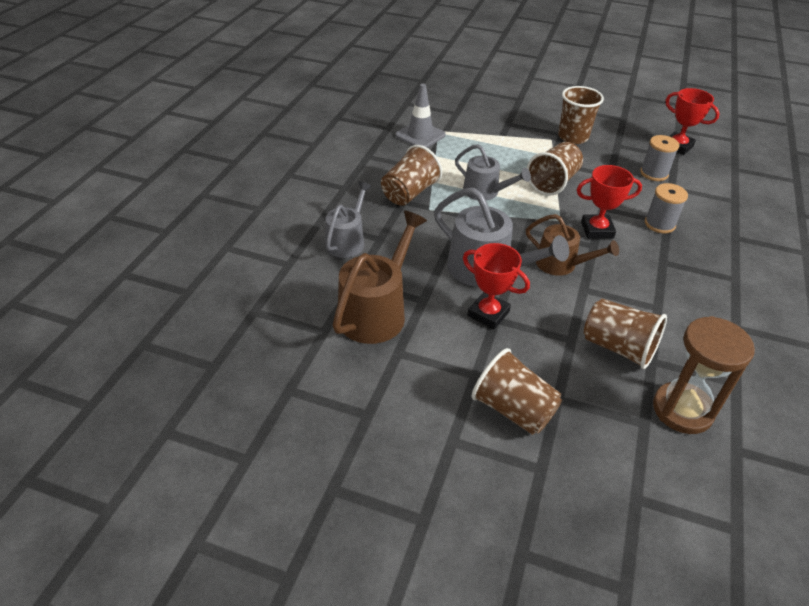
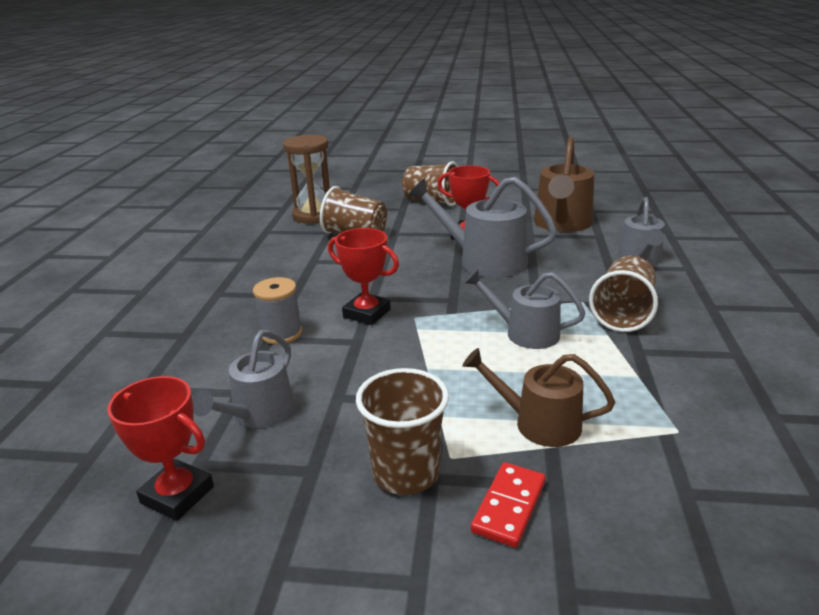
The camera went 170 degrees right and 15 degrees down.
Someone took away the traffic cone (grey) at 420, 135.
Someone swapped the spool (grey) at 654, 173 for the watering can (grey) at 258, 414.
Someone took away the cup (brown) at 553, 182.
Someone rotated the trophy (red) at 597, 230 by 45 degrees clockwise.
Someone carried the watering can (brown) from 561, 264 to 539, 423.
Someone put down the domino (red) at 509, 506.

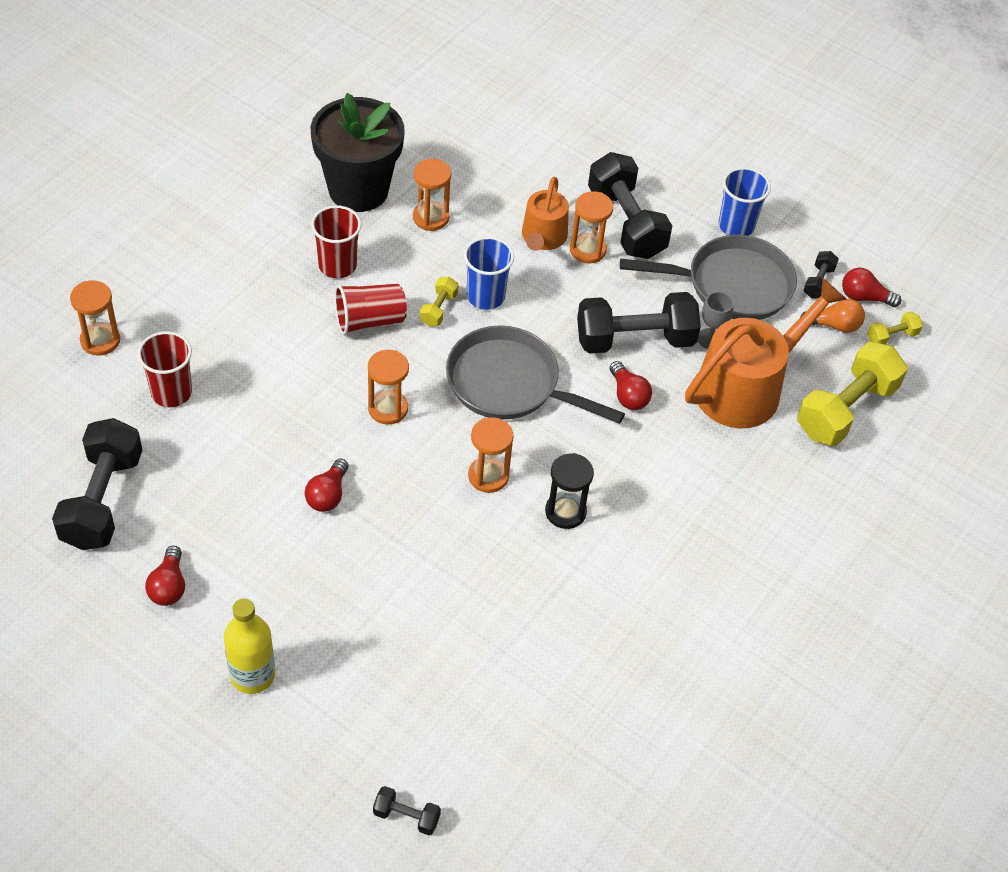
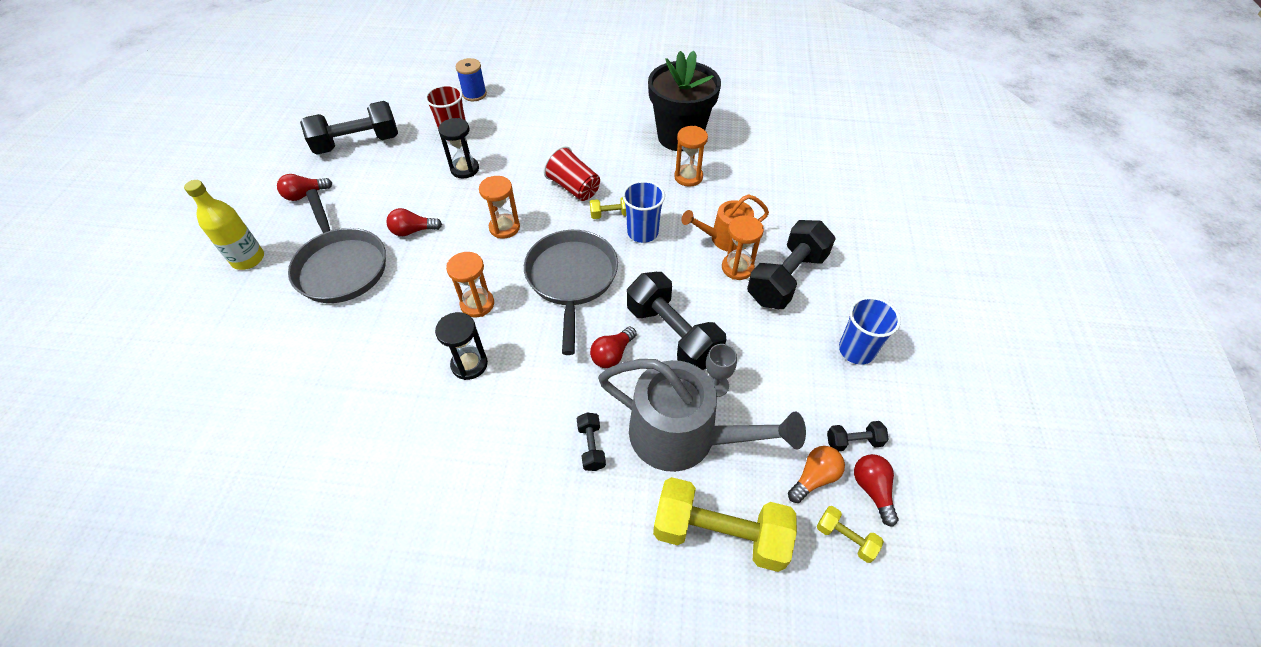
The camera went 65 degrees right and 0 degrees up.
Someone took away the cup (red) at 337, 265.
Someone carried the pan (grey) from 731, 285 to 341, 266.
Someone repainted the watering can (orange) at 746, 387, which became the watering can (grey) at 683, 435.
Someone swapped the hourglass (orange) at 100, 340 for the spool (blue) at 474, 94.
Someone rotated the light bulb (orange) at 834, 325 by 105 degrees counterclockwise.
Someone carried the dumbbell (black) from 406, 816 to 591, 446.
Someone put down the hourglass (black) at 465, 169.

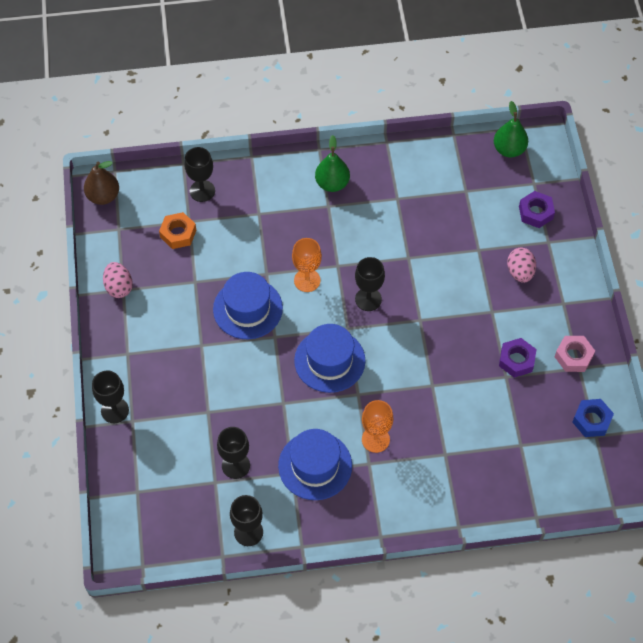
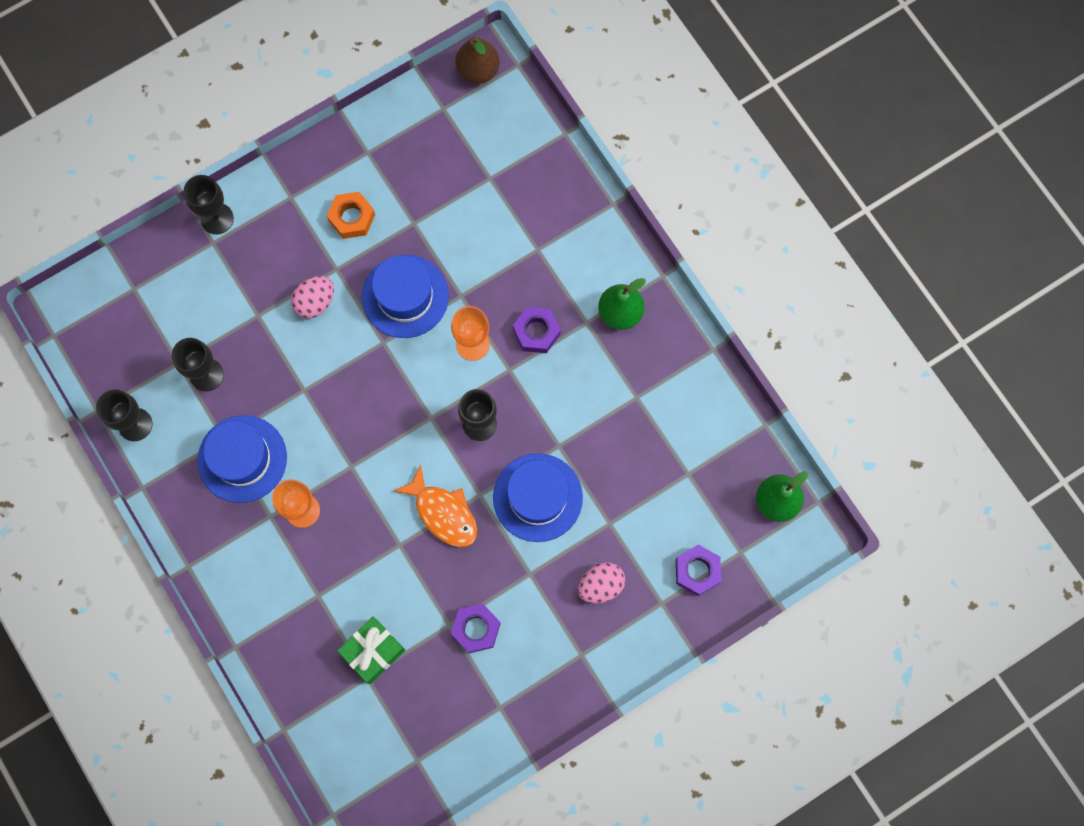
The camera went 65 degrees right and 15 degrees up.
Someone took away the goblet (black) at 202, 191.
Someone carried the nut (orange) from 178, 233 to 352, 218.
Someone carried the egg (pink) from 119, 287 to 315, 302.
Someone carried the hat (blue) from 329, 360 to 537, 497.
Someone took away the nut (pink) at 573, 356.
Someone took away the nut (blue) at 591, 420.
Someone put down the nut (purple) at 536, 332.
Someone put down the fish (orange) at 443, 513.
Someone put down the gift (green) at 373, 651.

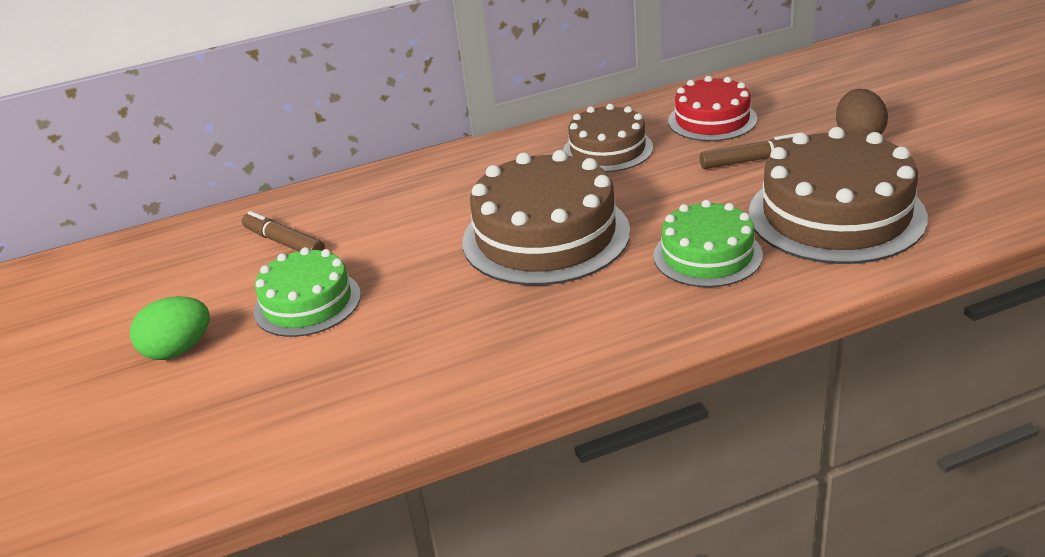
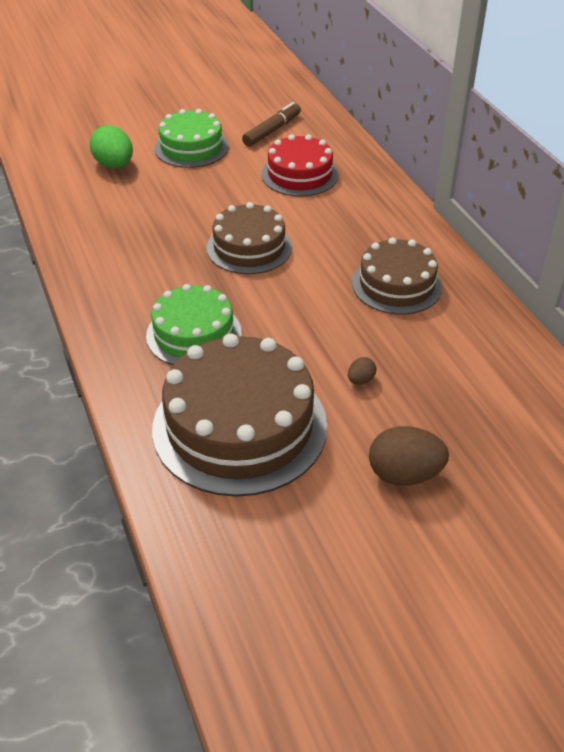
The camera went 85 degrees right and 10 degrees up.
Someone carried the cake (red) from 712, 120 to 300, 174.
Someone swapped the marker (brown) at 751, 160 for the egg (brown) at 360, 380.
Someone scaled the cake (brown) at 545, 236 by 0.61.
Someone carried the egg (green) from 178, 350 to 114, 165.

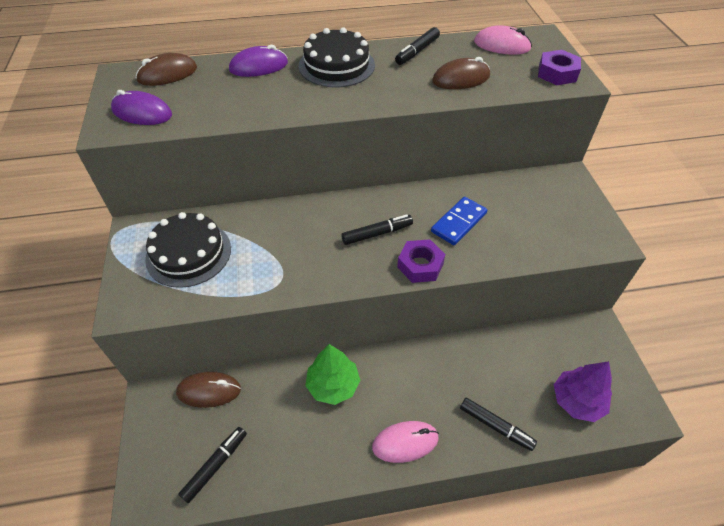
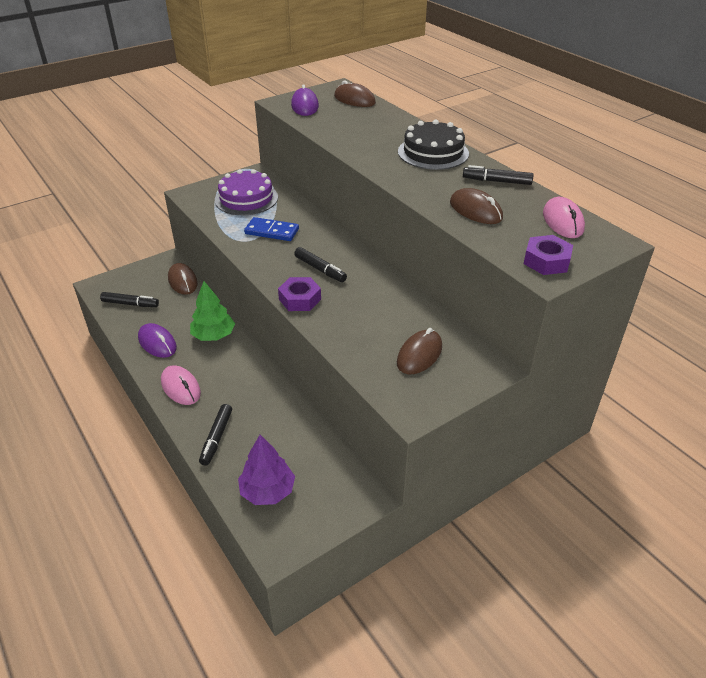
The camera went 65 degrees right and 10 degrees down.
Someone carried the mouse (purple) from 259, 66 to 157, 343.
Someone carried the domino (blue) from 458, 222 to 272, 231.
Someone repainted the cake (black) at 188, 253, which became the cake (purple) at 246, 198.
Someone put down the mouse (brown) at 419, 355.

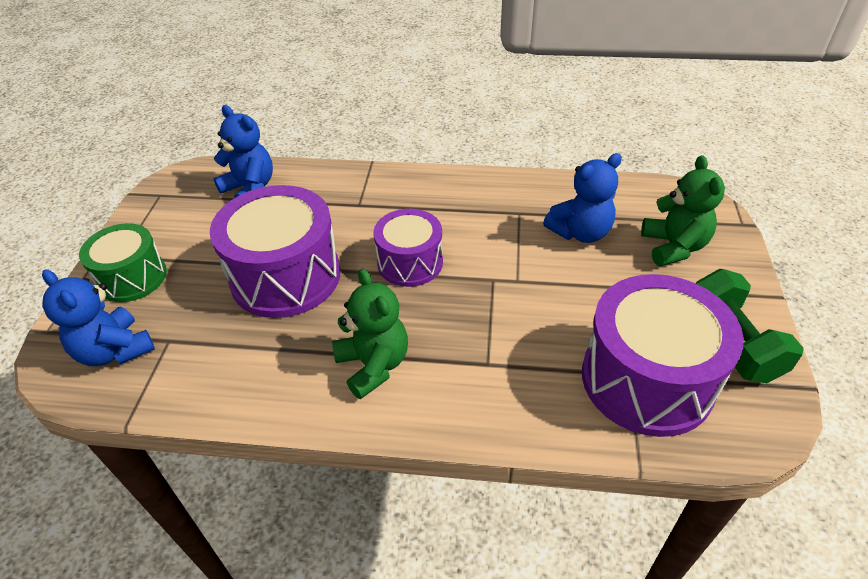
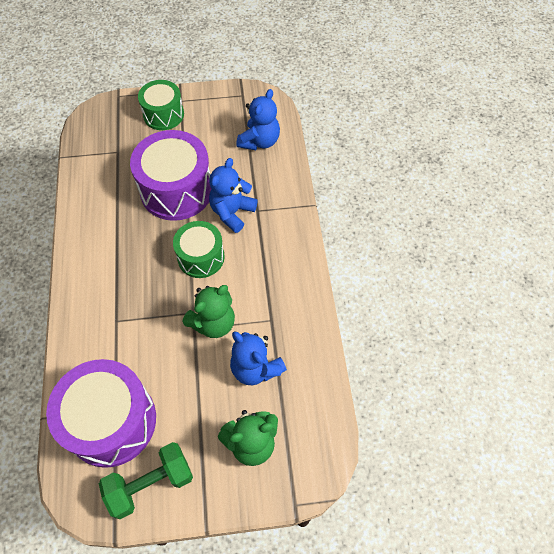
The camera went 75 degrees right and 15 degrees up.
Someone repainted the drum (purple) at 410, 263, which became the drum (green) at 201, 257.
Someone carried the teddy bear (blue) from 115, 350 to 232, 212.
Someone carried the teddy bear (green) from 373, 365 to 213, 323.

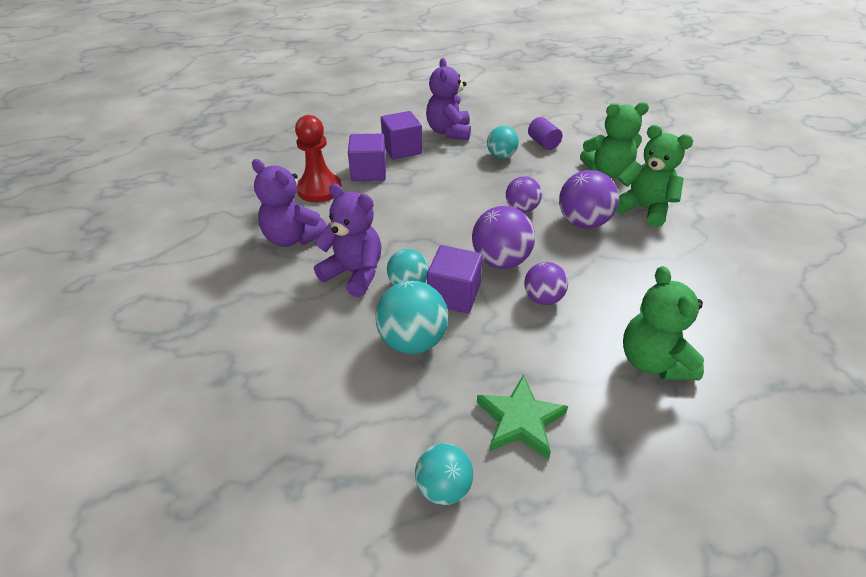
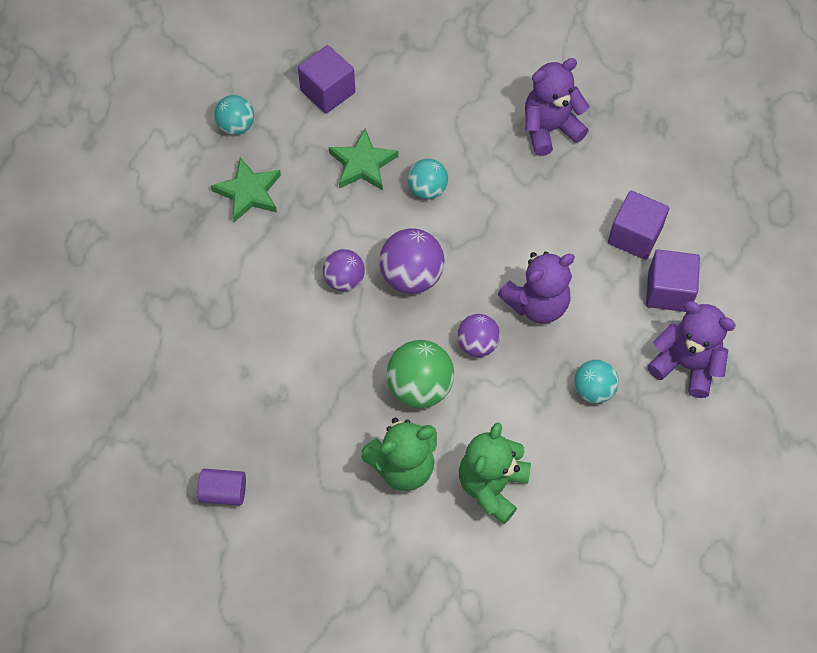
The camera went 120 degrees right and 20 degrees up.
Someone took away the pawn (red) at 319, 189.
Someone carried the cylinder (purple) from 543, 143 to 224, 492.
Someone repainted the ball (purple) at 583, 222, which became the ball (green) at 419, 387.
Someone carried the teddy bear (purple) from 354, 273 to 537, 304.
Someone carried the cube (purple) from 454, 295 to 328, 91.
Someone took away the teddy bear (green) at 653, 361.
Someone swapped the ball (turquoise) at 412, 340 for the star (green) at 363, 164.

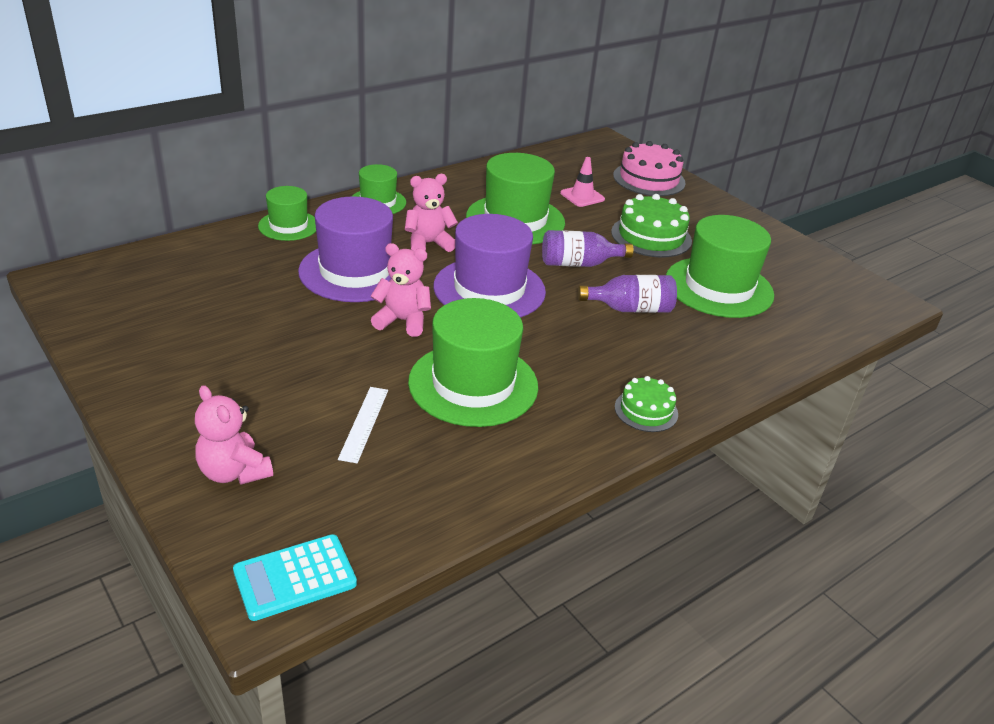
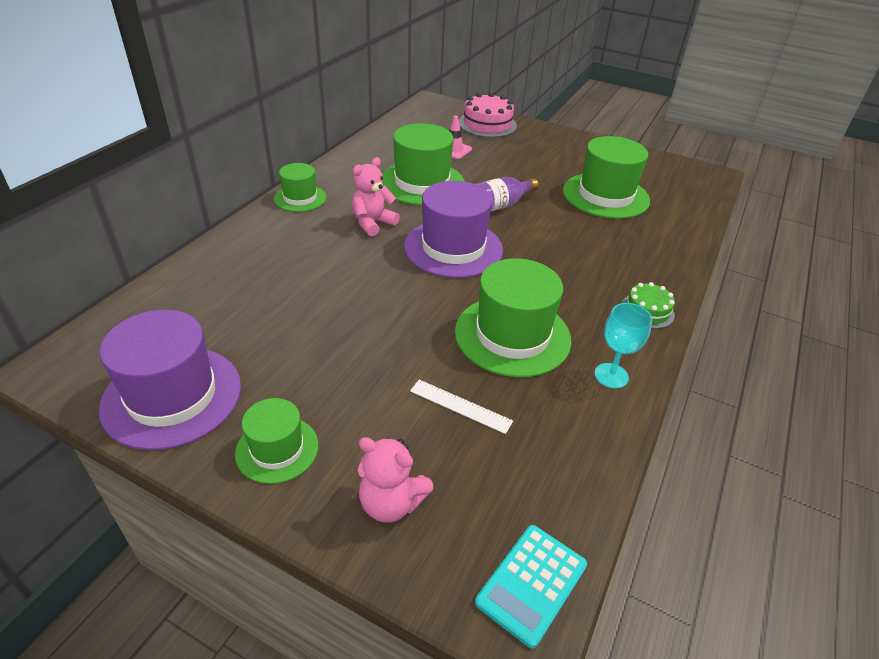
The camera went 25 degrees left and 5 degrees up.
Someone carried the hat (green) from 288, 226 to 277, 449.
Someone took away the cake (green) at 651, 236.
Someone carried the hat (purple) from 355, 271 to 172, 396.
Someone took away the teddy bear (pink) at 402, 321.
Someone took away the bottle (purple) at 630, 309.
Someone rotated the ruler (white) at 364, 423 by 45 degrees counterclockwise.
Someone put down the goblet (turquoise) at 611, 375.

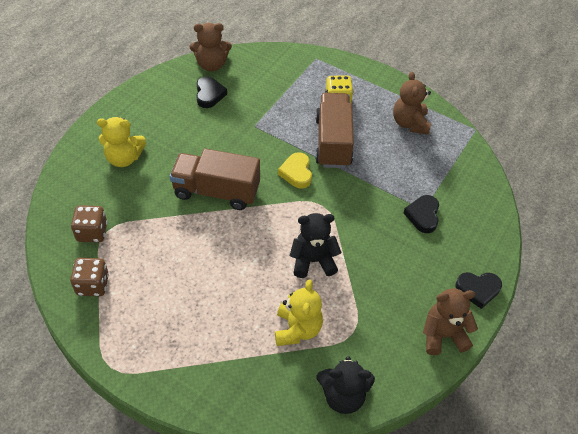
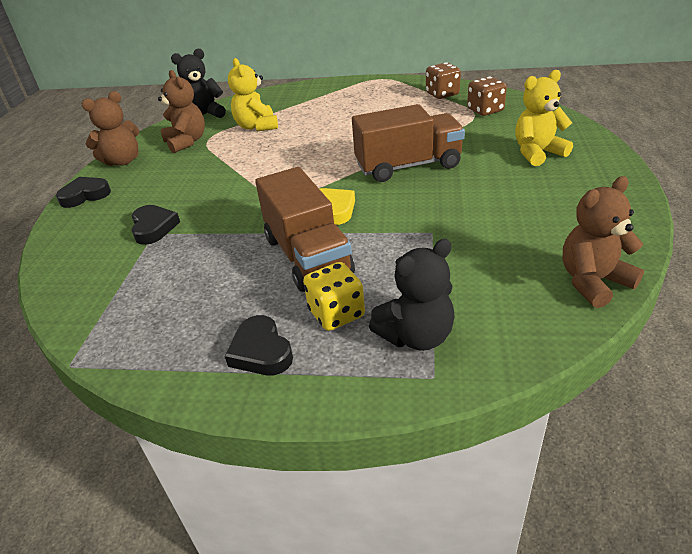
The camera went 160 degrees right and 15 degrees down.
Someone carried the teddy bear (brown) from 410, 123 to 186, 142.
Someone carried the heart (black) from 209, 94 to 261, 351.
Someone carried the teddy bear (black) from 313, 261 to 416, 336.

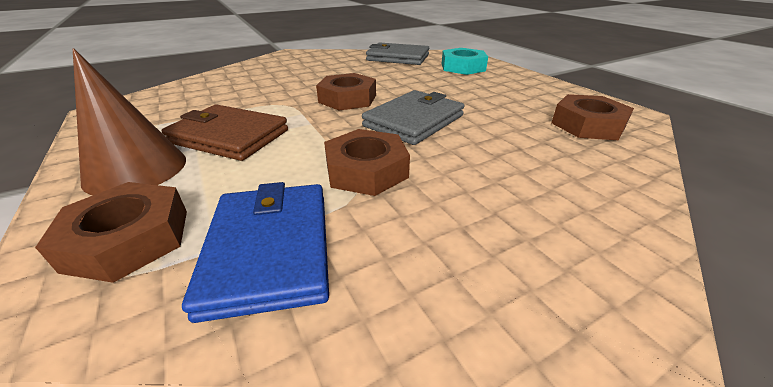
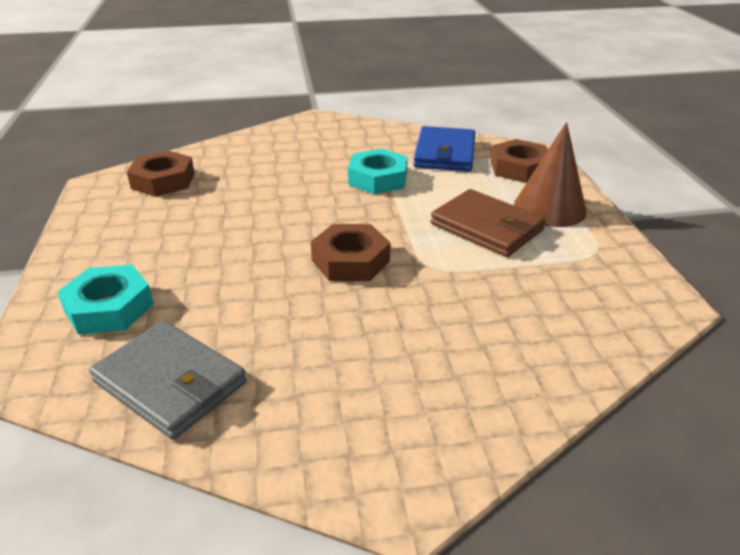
The camera went 160 degrees left and 0 degrees up.
Someone took away the wallet (grey) at 414, 121.
Someone repainted the nut (brown) at 366, 170, which became the nut (turquoise) at 378, 178.

